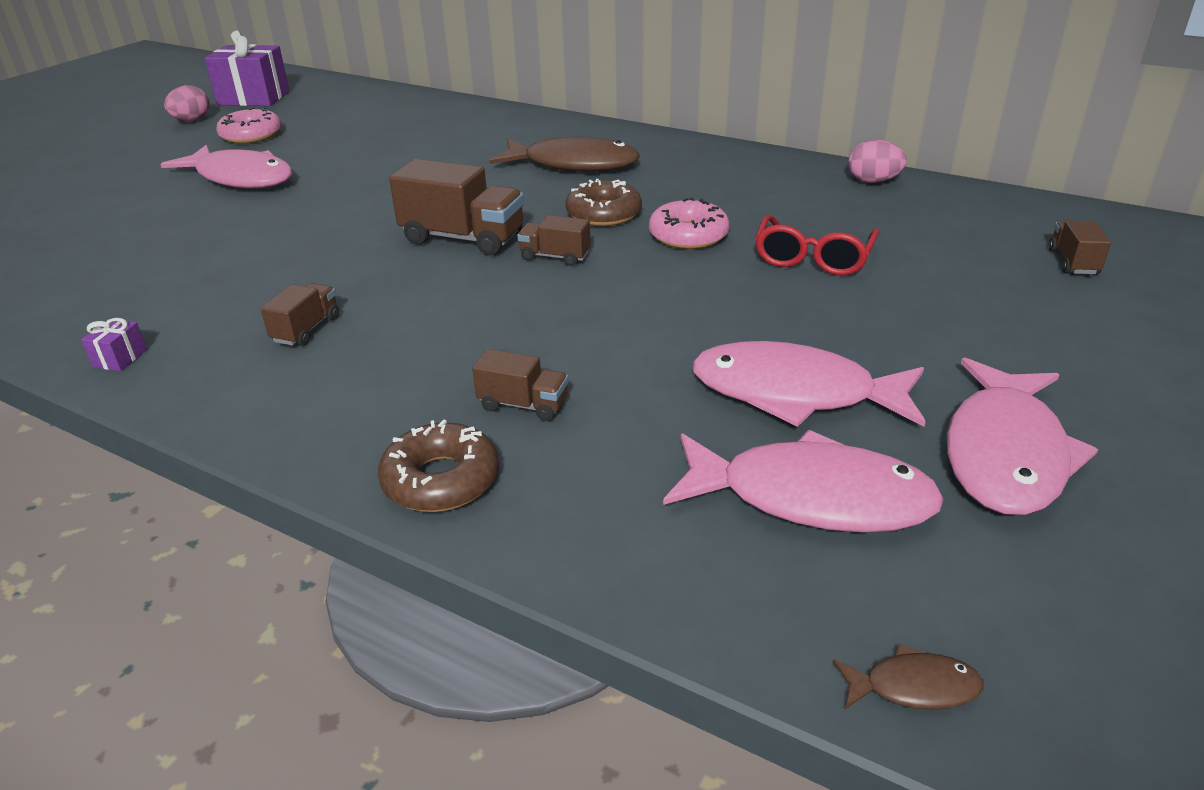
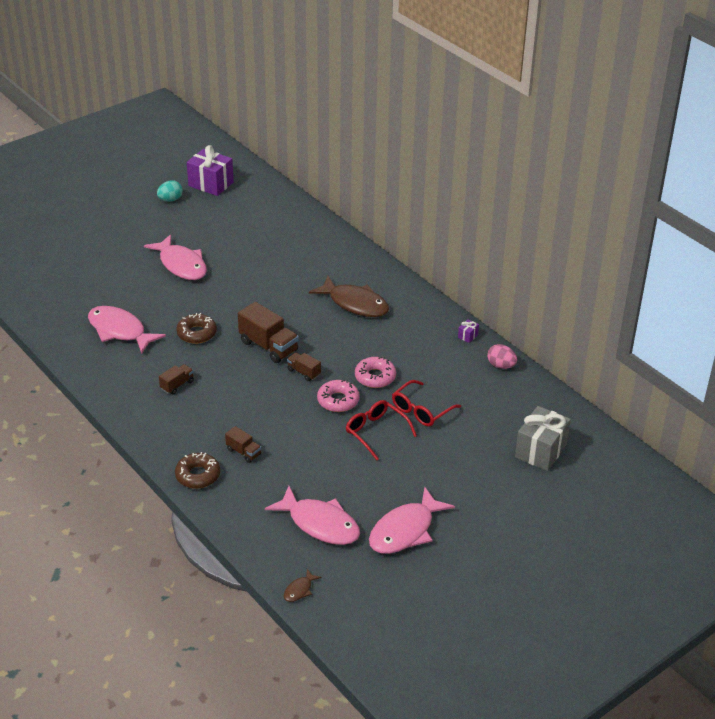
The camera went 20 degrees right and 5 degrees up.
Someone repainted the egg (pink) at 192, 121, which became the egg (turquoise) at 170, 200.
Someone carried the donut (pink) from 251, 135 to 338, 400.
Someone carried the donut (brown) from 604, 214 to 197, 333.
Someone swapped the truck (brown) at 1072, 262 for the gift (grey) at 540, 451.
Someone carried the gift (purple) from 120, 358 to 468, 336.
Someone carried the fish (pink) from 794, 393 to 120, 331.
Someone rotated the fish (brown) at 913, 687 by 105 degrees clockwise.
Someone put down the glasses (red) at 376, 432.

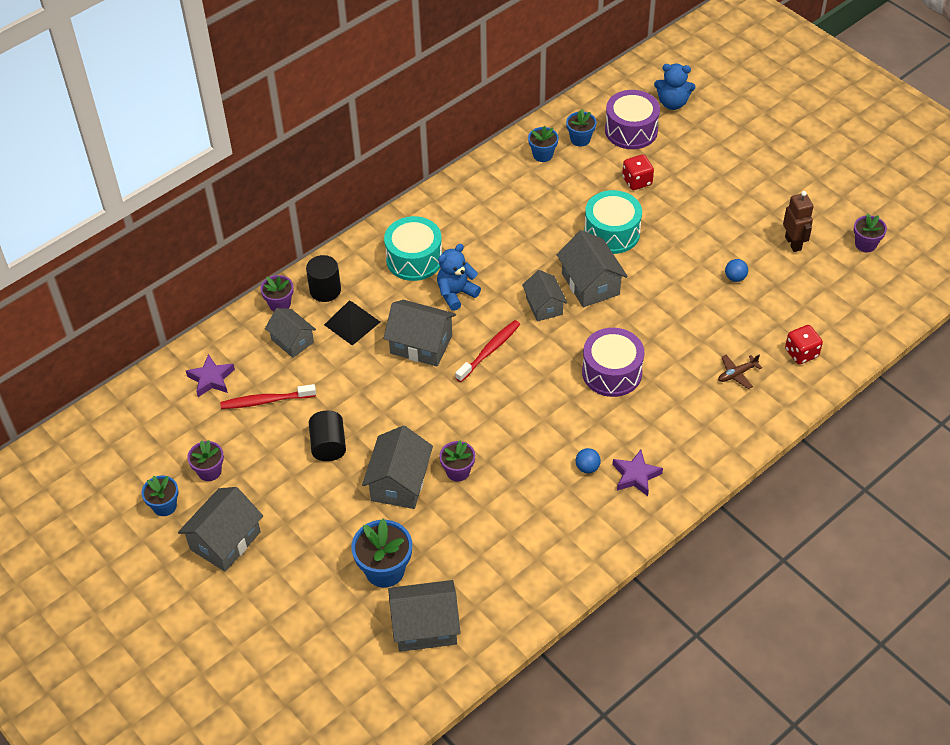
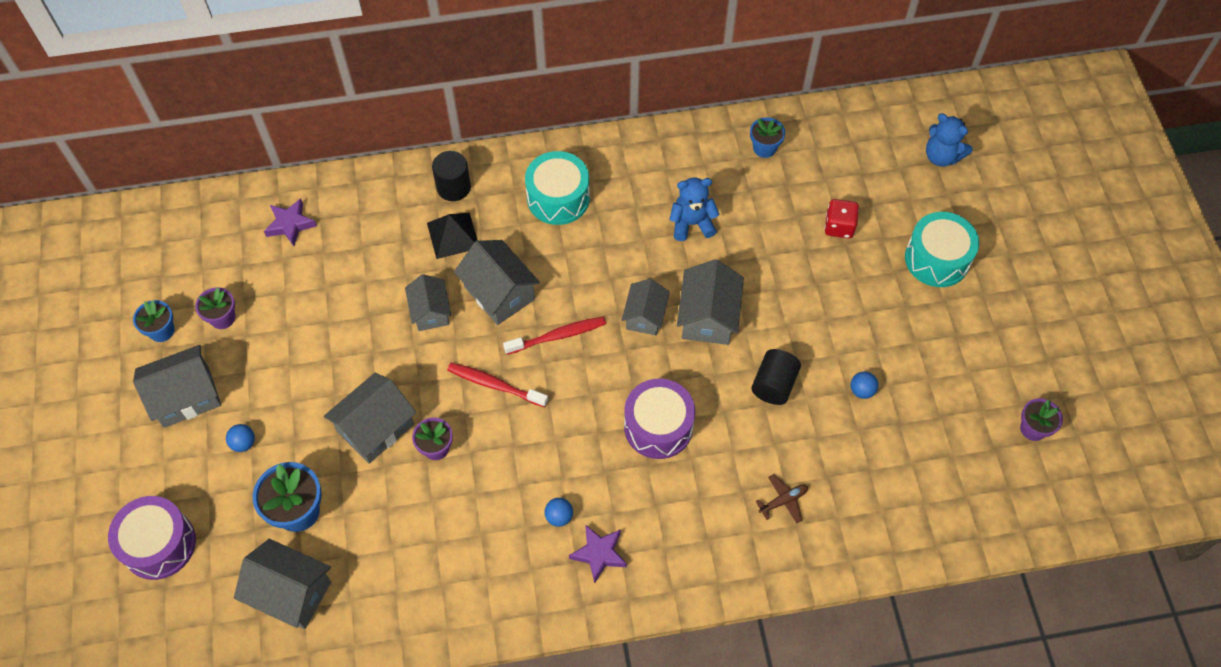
The camera went 30 degrees right and 10 degrees up.
Someone carried the drum (purple) from 631, 130 to 159, 544.
Someone took away the flower pot (blue) at 580, 139.
Someone carried the drum (turquoise) from 612, 233 to 937, 259.
Someone took away the robot (brown) at 793, 243.
Someone carried the teddy bear (blue) from 456, 293 to 692, 223.
Someone took away the flower pot (purple) at 280, 304.
Someone carried the house (grey) from 292, 341 to 430, 312.
Someone took away the dice (red) at 801, 353.
Someone rotated the plane (brown) at 737, 374 by 150 degrees clockwise.
Someone carried the toothbrush (red) from 266, 401 to 495, 385.
Someone carried the cylinder (black) from 328, 445 to 774, 384.
Someone put down the ball (blue) at 243, 443.

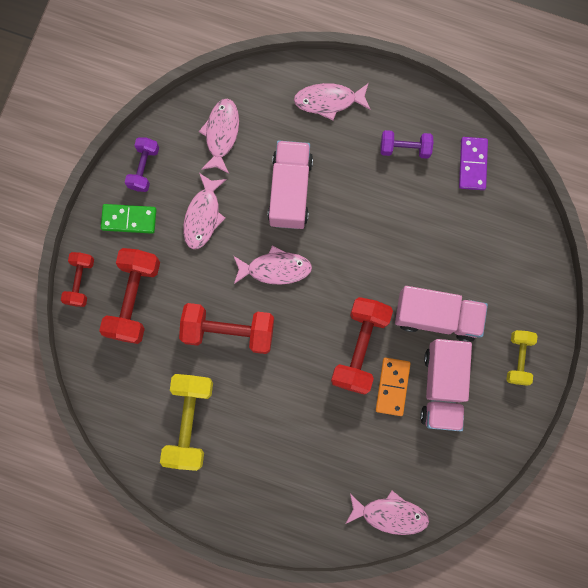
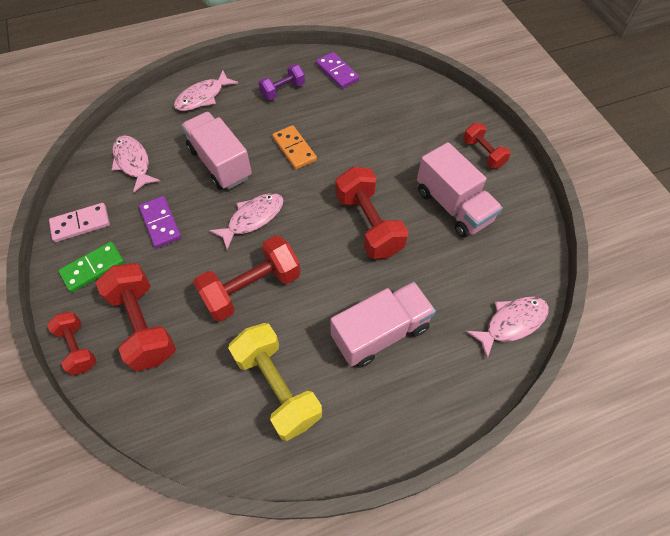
The camera went 40 degrees left and 20 degrees down.
Someone swapped the dumbbell (purple) at 144, 168 for the domino (pink) at 81, 224.
Someone swapped the fish (pink) at 203, 216 for the domino (purple) at 161, 223.
Someone carried the truck (pink) from 436, 316 to 380, 333.
Someone repainted the dumbbell (yellow) at 518, 358, which became the dumbbell (red) at 483, 153.
Someone carried the domino (orange) from 392, 386 to 294, 149.

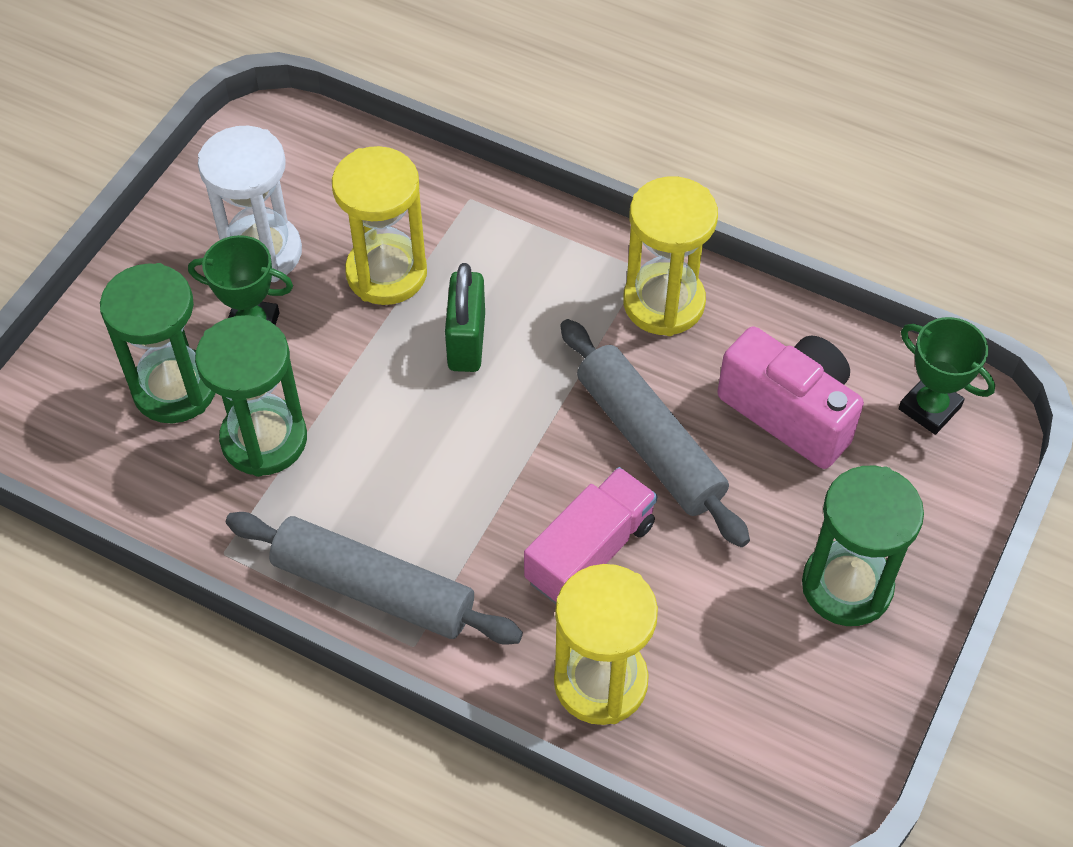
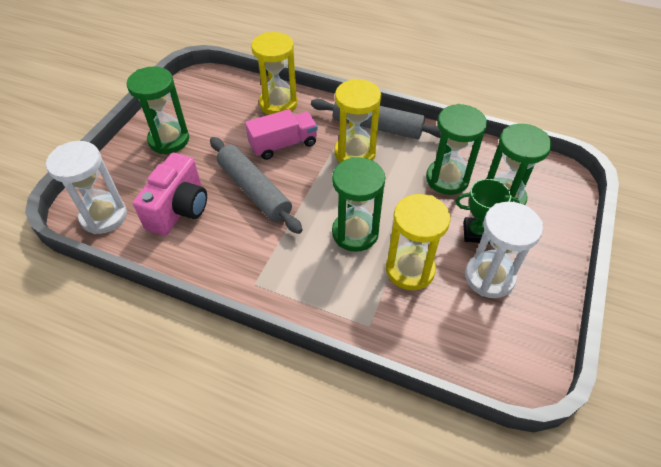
The camera went 175 degrees right and 5 degrees down.
Someone carried the hourglass (yellow) from 663, 303 to 355, 153.
Someone swapped the padlock (green) at 466, 342 for the hourglass (green) at 355, 233.
Someone swapped the trophy (green) at 929, 408 for the hourglass (white) at 104, 216.
Someone rotated the camera (pink) at 790, 412 by 105 degrees counterclockwise.
Someone rotated the truck (pink) at 590, 552 by 150 degrees counterclockwise.

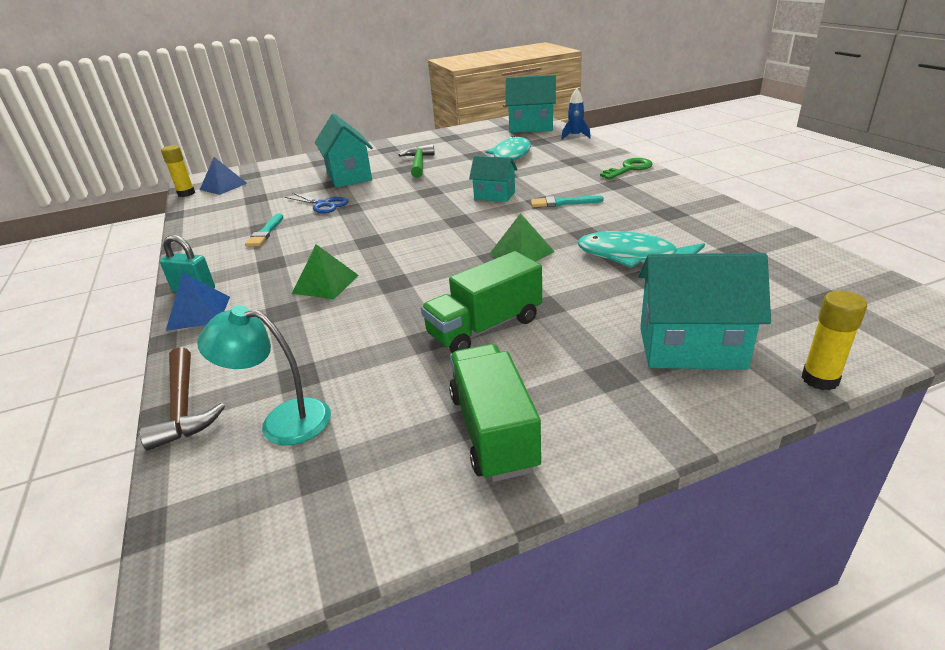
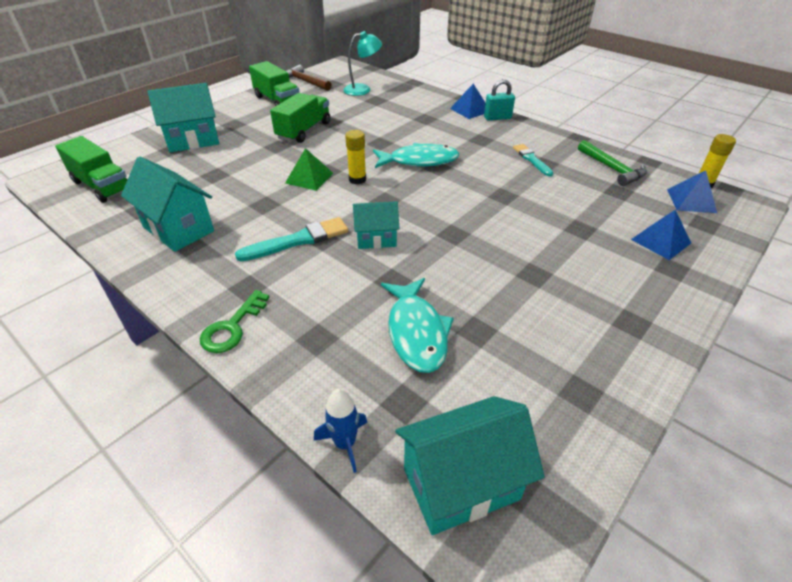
The camera went 150 degrees right and 10 degrees up.
Someone carried the house (turquoise) from 349, 176 to 178, 229.
Someone carried the hammer (green) from 418, 164 to 612, 169.
Someone took away the scissors (blue) at 323, 205.
Someone scaled the brush (turquoise) at 563, 203 by 1.51.
Someone carried the fish (turquoise) from 632, 256 to 419, 161.
Someone took away the pyramid (green) at 325, 284.
Someone carried the glue stick (yellow) from 820, 379 to 357, 179.
Someone carried the hammer (brown) from 183, 407 to 305, 82.
Someone put down the truck (green) at 102, 186.
Someone put down the pyramid (blue) at 660, 241.

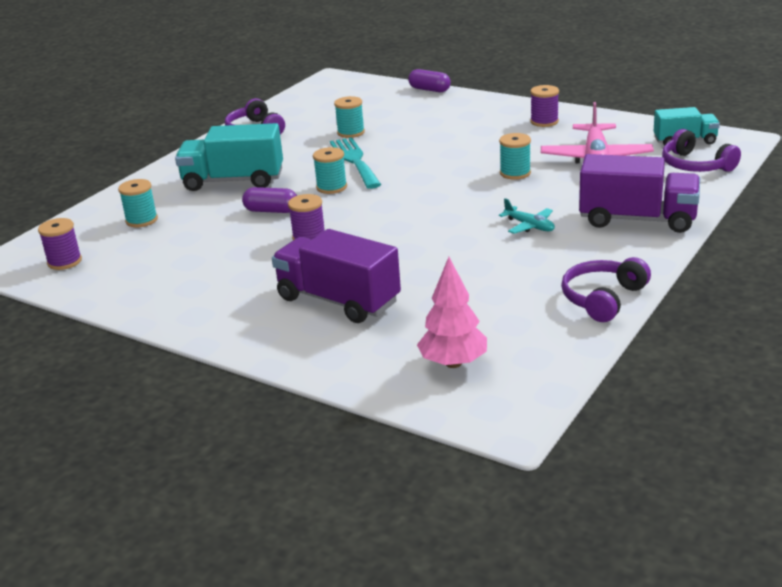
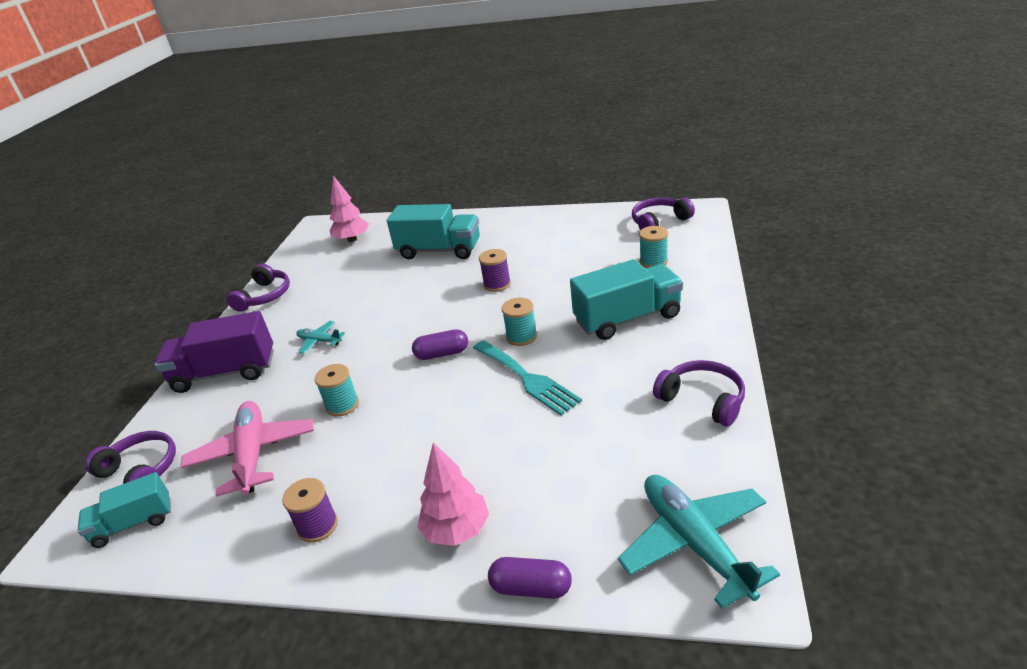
The camera went 160 degrees right and 5 degrees up.
Someone took away the spool (turquoise) at 351, 132.
Someone carried the capsule (purple) from 271, 211 to 442, 354.
Someone swapped the spool (purple) at 64, 262 for the headphones (purple) at 659, 222.
Someone repainted the truck (purple) at 338, 300, which became the truck (turquoise) at 439, 250.
Someone put down the tree (pink) at 457, 530.
Someone put down the plane (turquoise) at 694, 543.

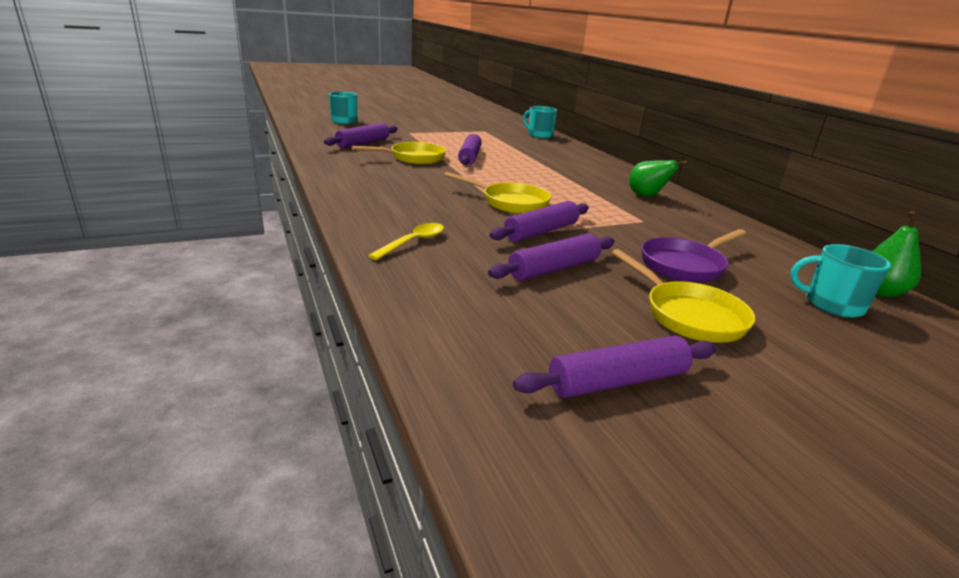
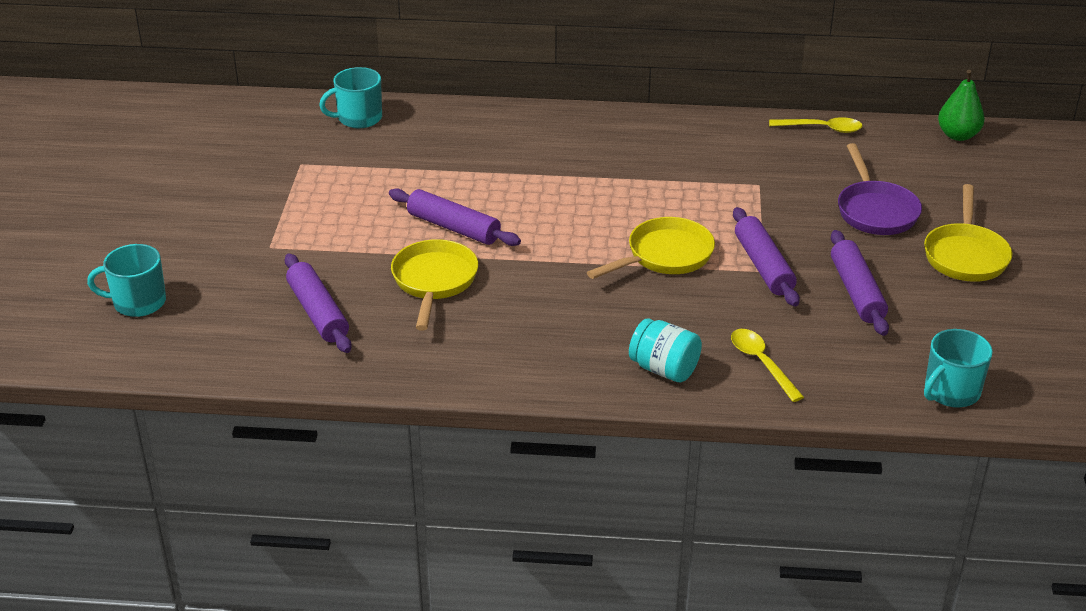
The camera went 60 degrees left and 10 degrees up.
Someone took away the pear (green) at 646, 196.
Someone carried the mug (turquoise) from 832, 304 to 951, 392.
Someone rotated the pan (yellow) at 688, 315 by 105 degrees clockwise.
Someone took away the rolling pin (purple) at 617, 381.
Someone put down the spoon (yellow) at 822, 129.
Someone put down the jar (turquoise) at 664, 369.

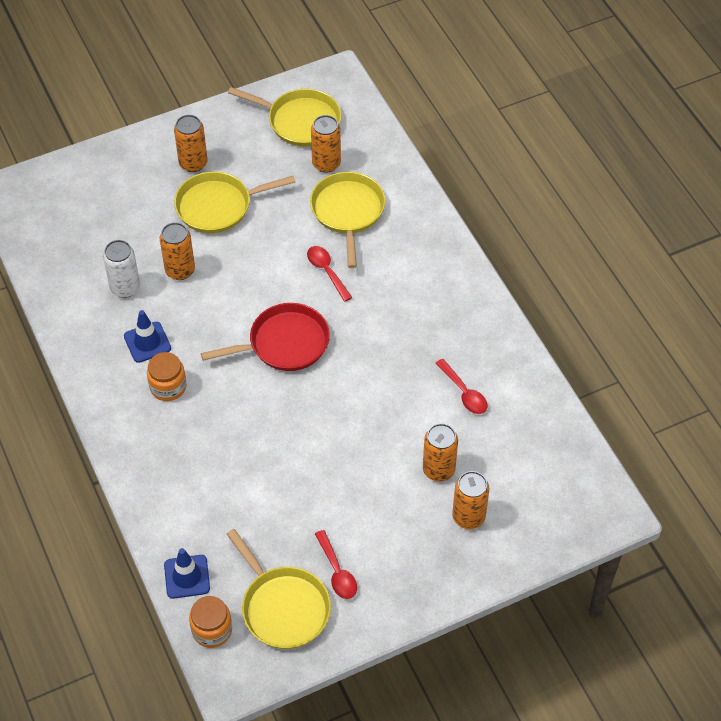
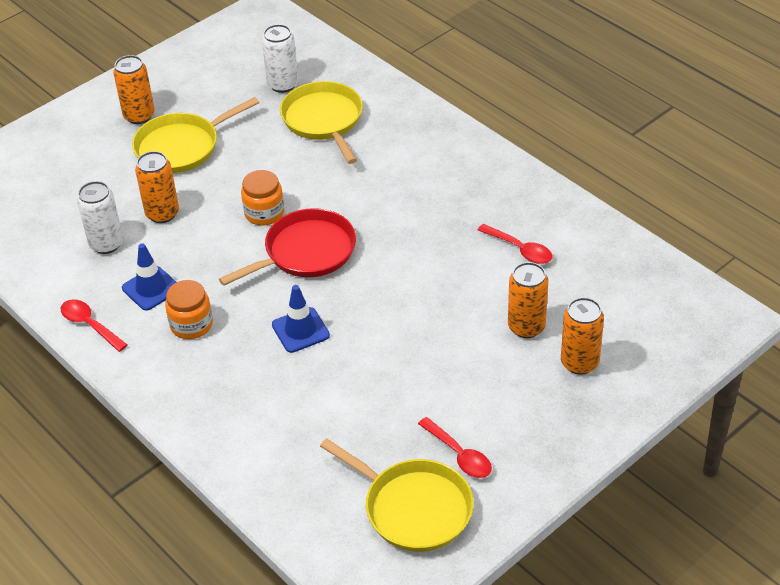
The camera went 15 degrees left and 10 degrees down.
Someone took away the pan (yellow) at 300, 121.
Someone repainted the can (orange) at 326, 163, which became the can (white) at 283, 84.
Someone carried the spoon (red) from 327, 271 to 89, 325.
Someone carried the traffic cone (blue) from 187, 577 to 300, 330.
Someone carried the jar (orange) from 212, 630 to 264, 213.

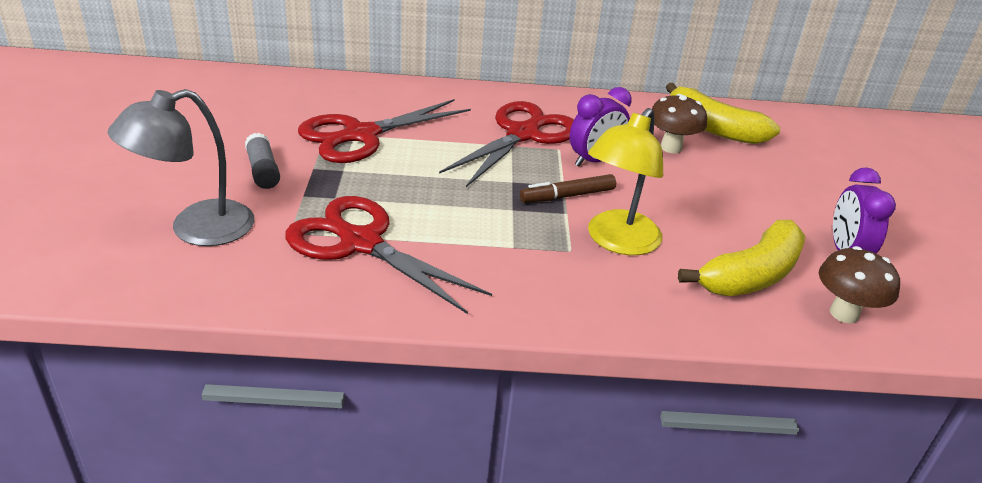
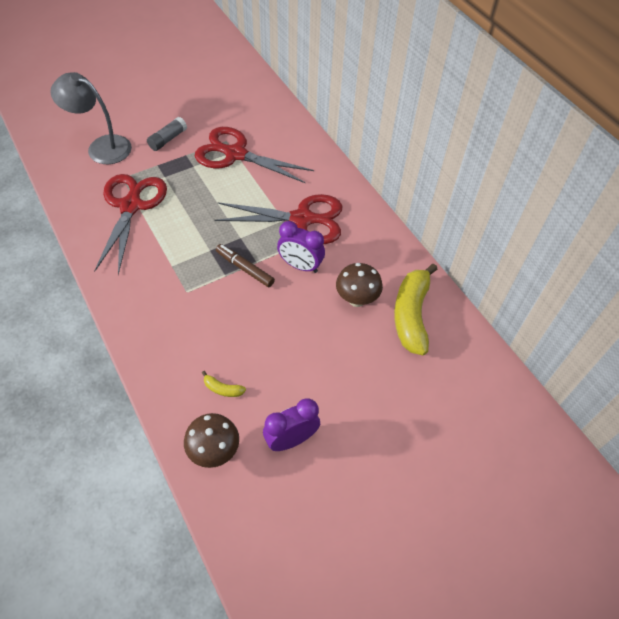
The camera went 60 degrees right and 20 degrees up.
Someone took away the lamp (yellow) at 617, 241.
Someone scaled the banana (yellow) at 750, 276 by 0.42.

